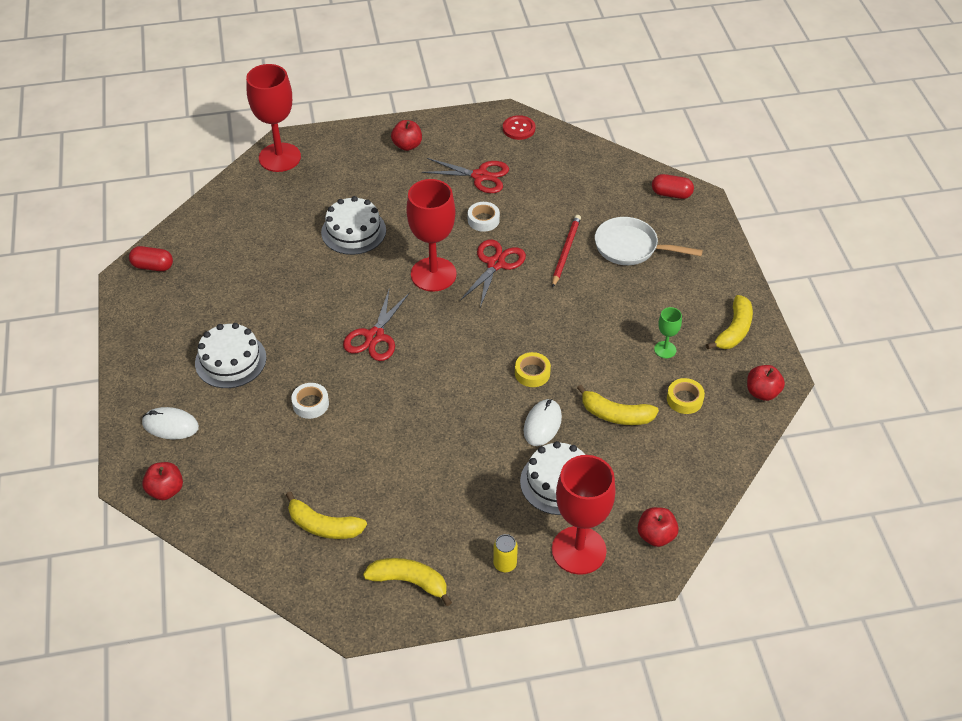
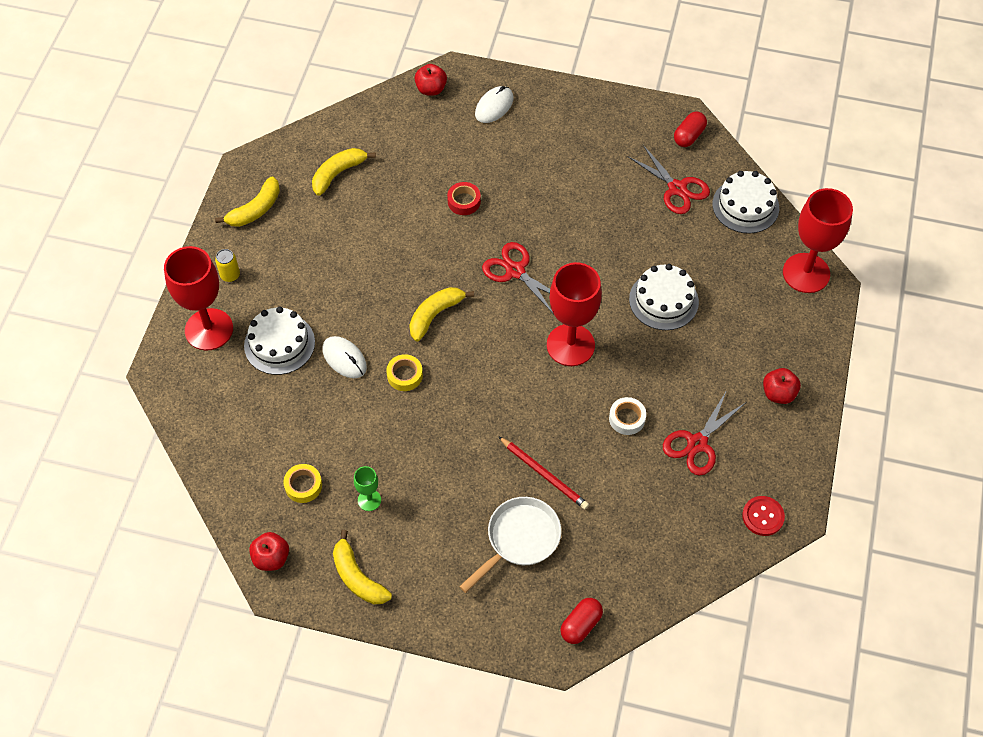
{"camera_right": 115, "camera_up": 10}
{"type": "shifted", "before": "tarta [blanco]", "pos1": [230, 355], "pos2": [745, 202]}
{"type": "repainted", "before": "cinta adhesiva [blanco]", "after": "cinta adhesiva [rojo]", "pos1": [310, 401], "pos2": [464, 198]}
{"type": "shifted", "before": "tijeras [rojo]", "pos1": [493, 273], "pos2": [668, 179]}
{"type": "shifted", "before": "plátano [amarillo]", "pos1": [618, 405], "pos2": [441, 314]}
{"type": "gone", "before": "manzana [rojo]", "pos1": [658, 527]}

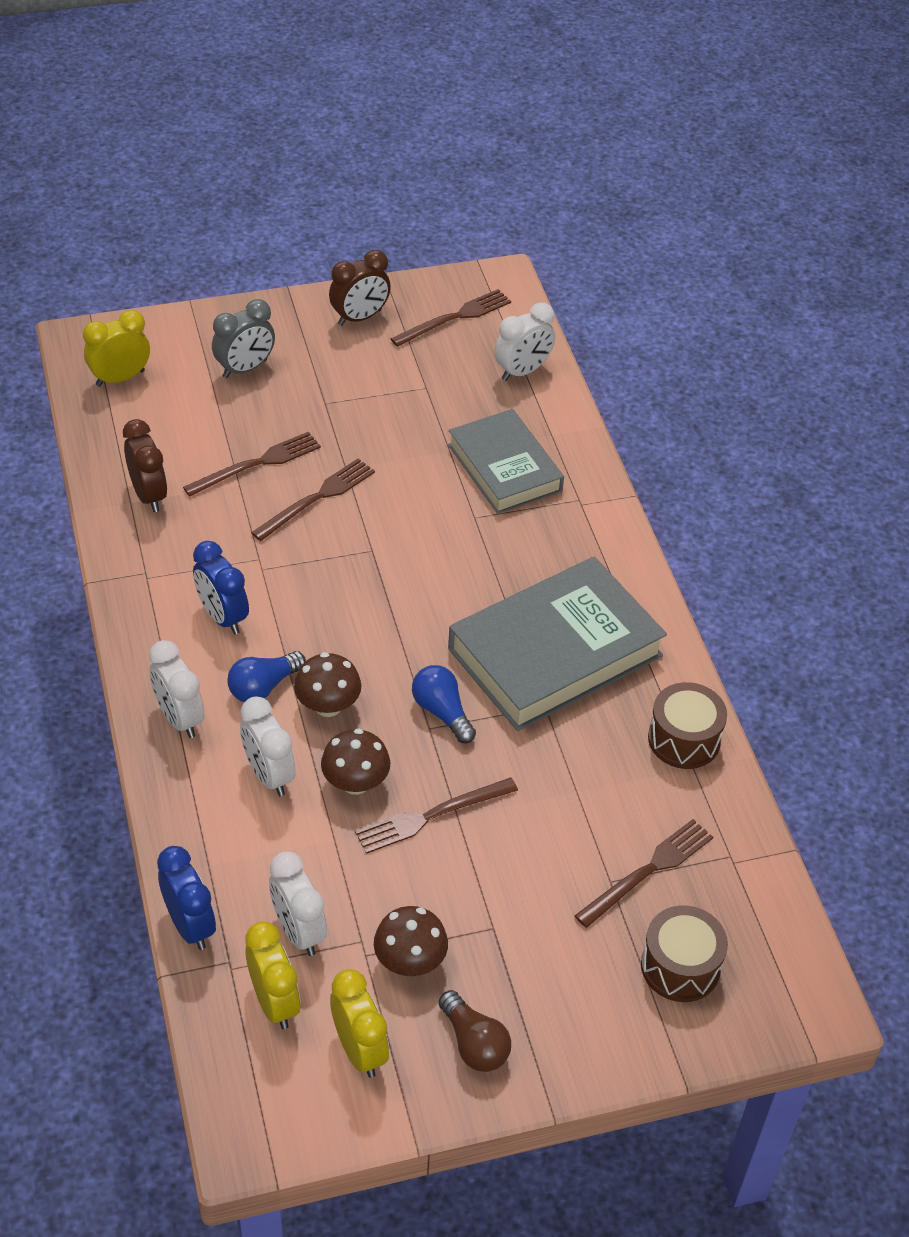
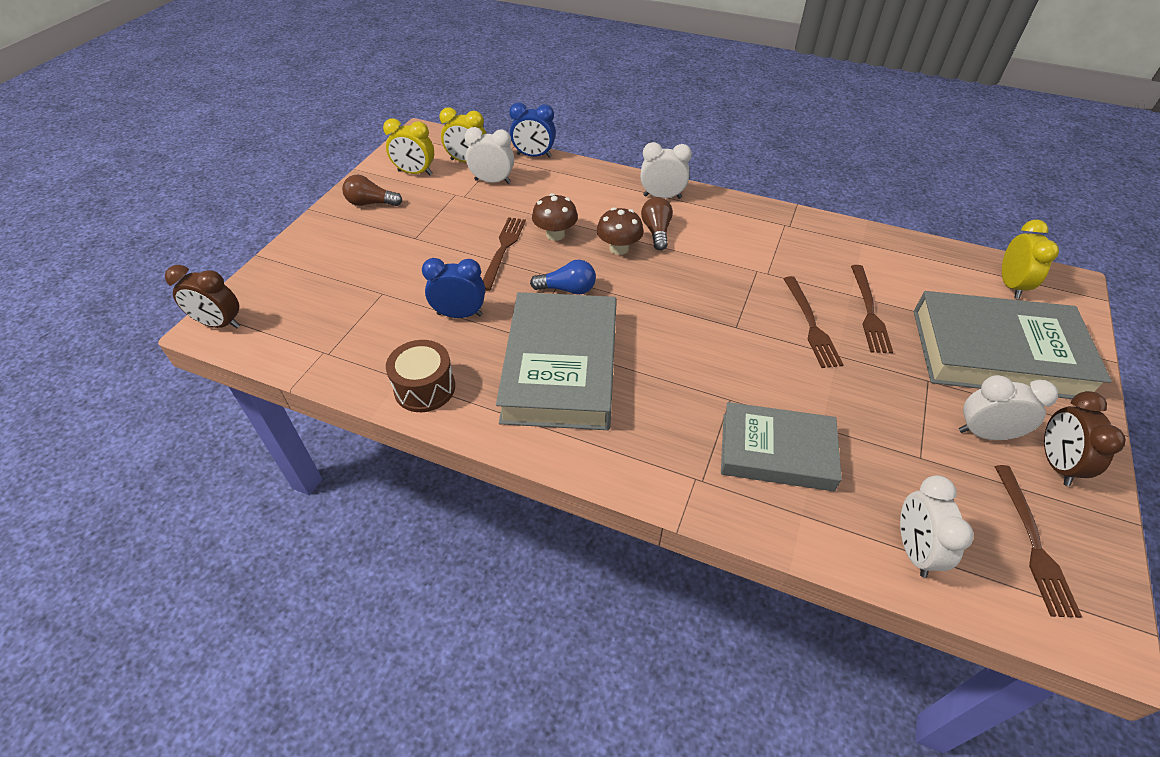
{"camera_right": 130, "camera_up": 0}
{"type": "shifted", "before": "despertador [marrón]", "pos1": [145, 465], "pos2": [202, 296]}
{"type": "shifted", "before": "despertador [azul]", "pos1": [221, 587], "pos2": [453, 288]}
{"type": "swapped", "before": "despertador [gris]", "after": "libro [gris]", "pos1": [243, 338], "pos2": [1013, 345]}
{"type": "repainted", "before": "bombilla [azul]", "after": "bombilla [marrón]", "pos1": [266, 676], "pos2": [657, 224]}
{"type": "shifted", "before": "despertador [blanco]", "pos1": [268, 746], "pos2": [1008, 407]}
{"type": "gone", "before": "seta [marrón]", "pos1": [411, 941]}
{"type": "gone", "before": "tenedor [marrón]", "pos1": [644, 873]}
{"type": "gone", "before": "tambor [marrón]", "pos1": [684, 953]}

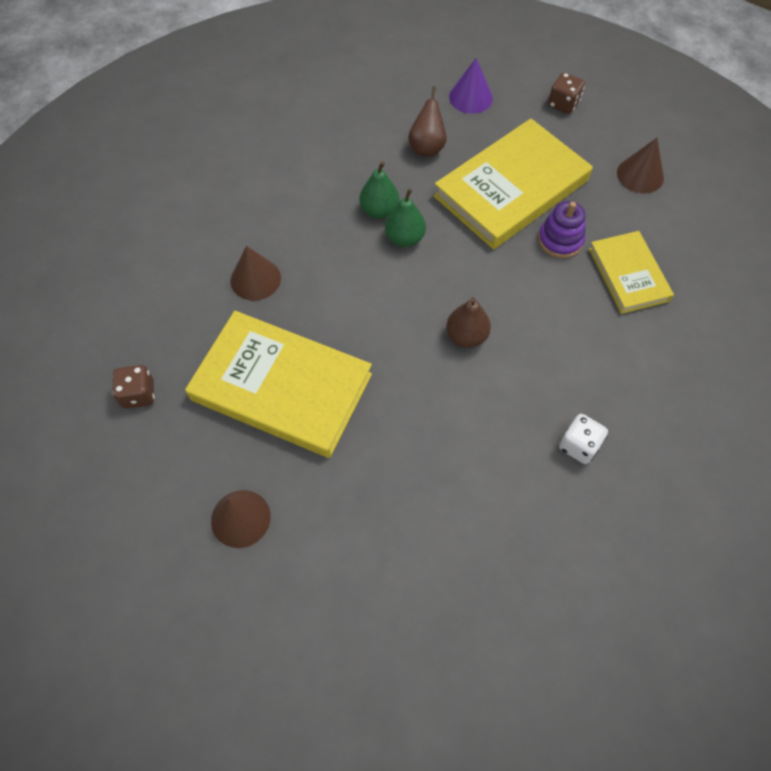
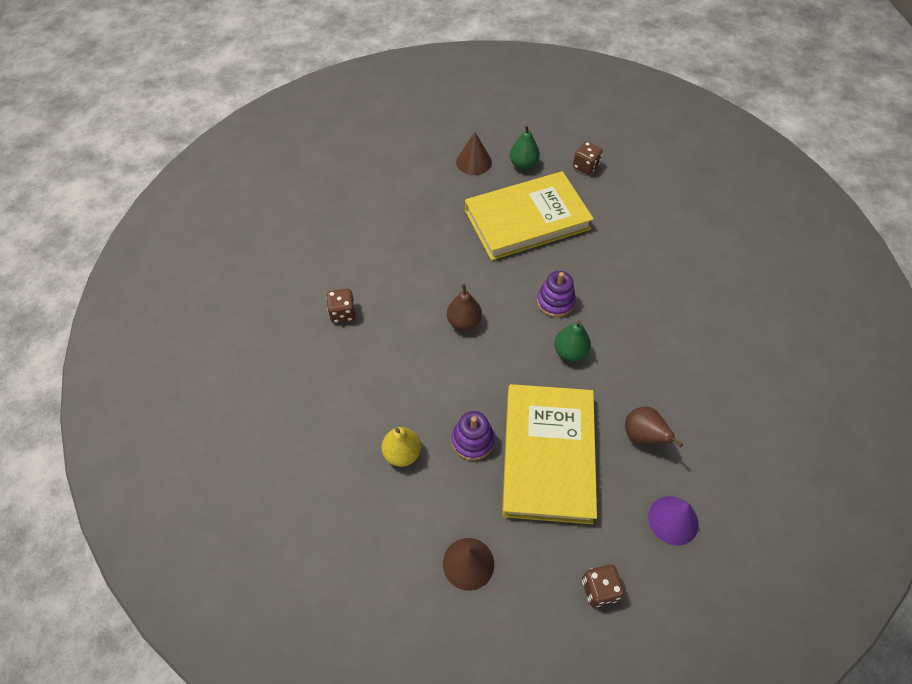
{"camera_right": 135, "camera_up": -5}
{"type": "gone", "before": "cono [marrón]", "pos1": [255, 273]}
{"type": "shifted", "before": "pera [verde]", "pos1": [379, 190], "pos2": [525, 147]}
{"type": "repainted", "before": "dado [blanco]", "after": "dado [marrón]", "pos1": [583, 439], "pos2": [341, 306]}
{"type": "swapped", "before": "libro [amarillo]", "after": "pera [amarillo]", "pos1": [631, 272], "pos2": [401, 447]}
{"type": "new", "after": "juguete apilable [morado]", "pos2": [556, 294]}

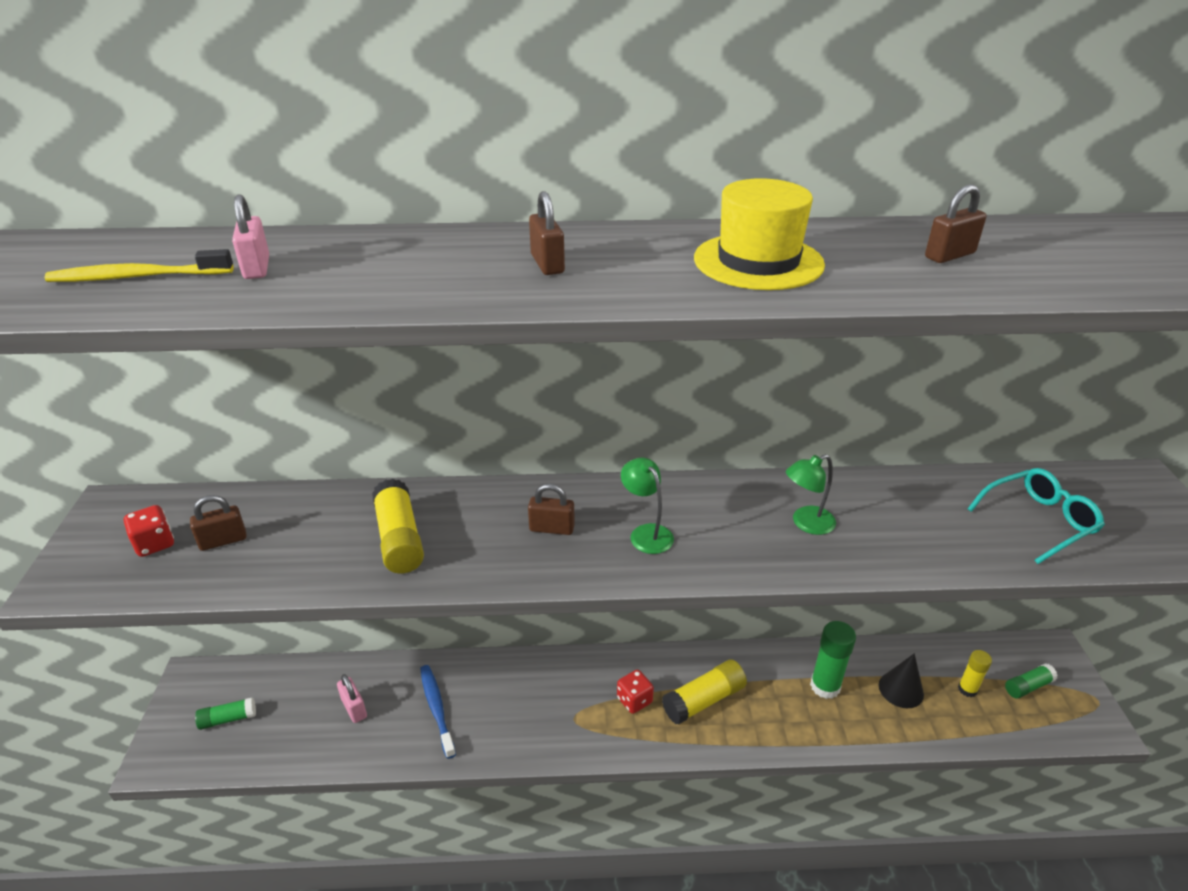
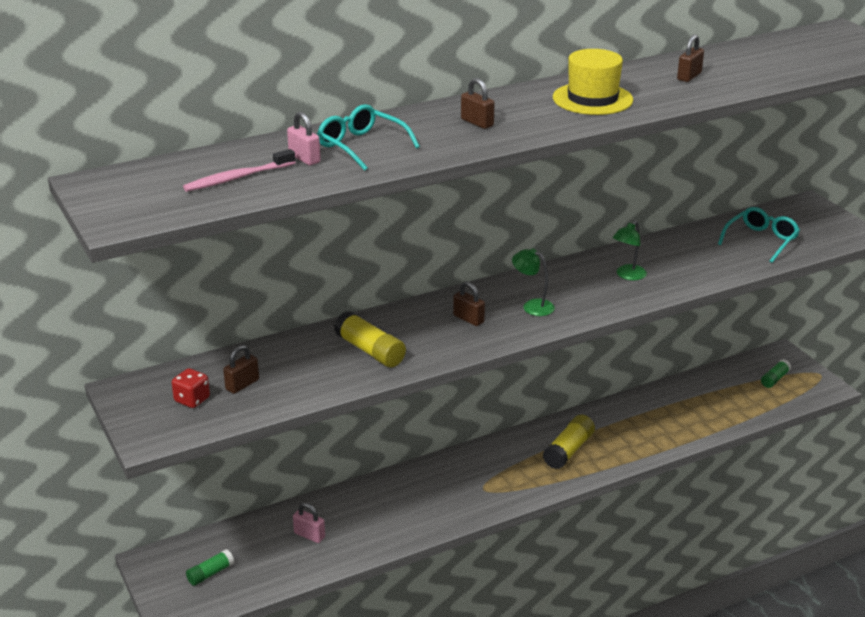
{"camera_right": -25, "camera_up": -5}
{"type": "repainted", "before": "cepillo de dientes [amarillo]", "after": "cepillo de dientes [rosa]", "pos1": [139, 265], "pos2": [239, 170]}
{"type": "gone", "before": "cepillo de dientes [azul]", "pos1": [438, 712]}
{"type": "rotated", "before": "candado [marrón]", "pos1": [551, 509], "pos2": [469, 303], "turn": 60}
{"type": "gone", "before": "dado [rojo]", "pos1": [635, 692]}
{"type": "gone", "before": "barra de pegamento [verde]", "pos1": [833, 660]}
{"type": "gone", "before": "cono [negro]", "pos1": [901, 680]}
{"type": "gone", "before": "barra de pegamento [amarillo]", "pos1": [975, 673]}
{"type": "new", "after": "gafas [turquesa]", "pos2": [368, 137]}

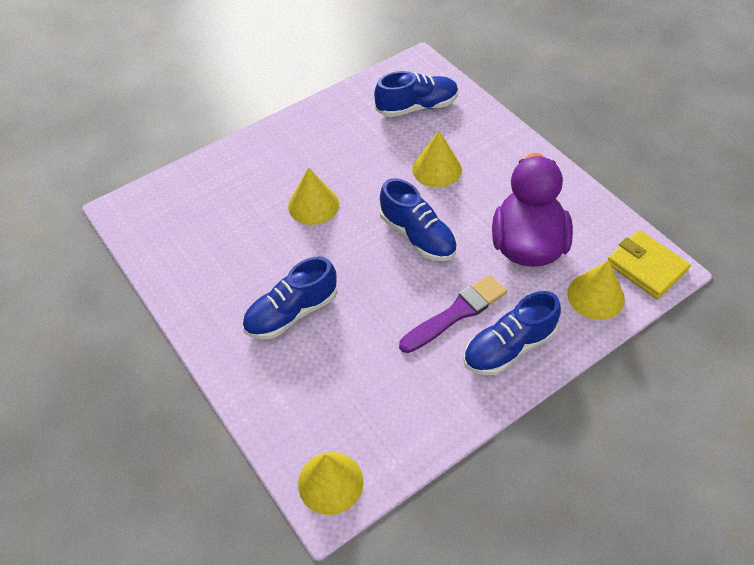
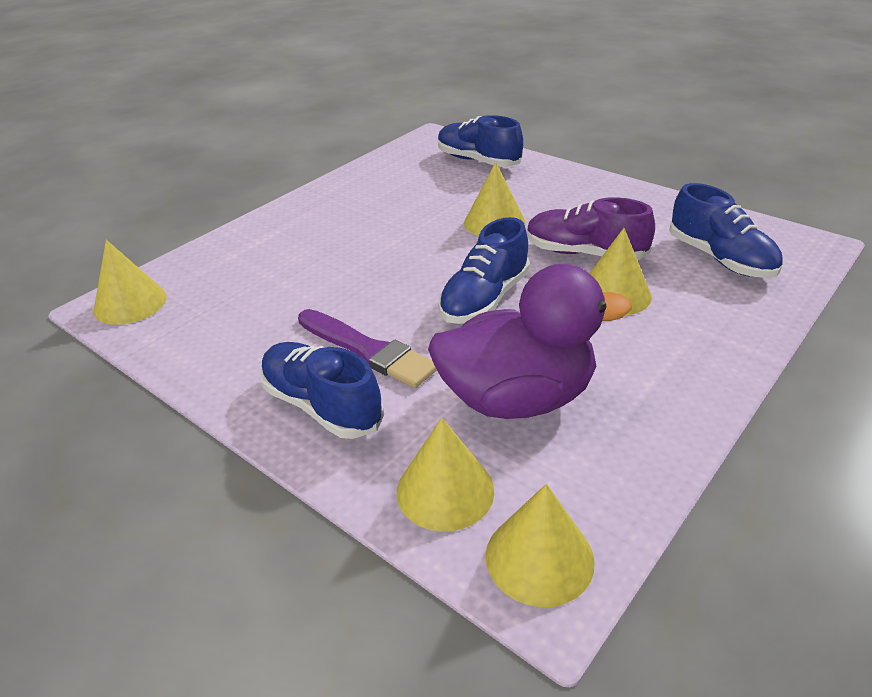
{"camera_right": 75, "camera_up": -15}
{"type": "shifted", "before": "zapato [azul]", "pos1": [289, 297], "pos2": [480, 141]}
{"type": "swapped", "before": "cartera [amarillo]", "after": "cono [amarillo]", "pos1": [649, 264], "pos2": [540, 545]}
{"type": "new", "after": "zapato [morado]", "pos2": [591, 228]}

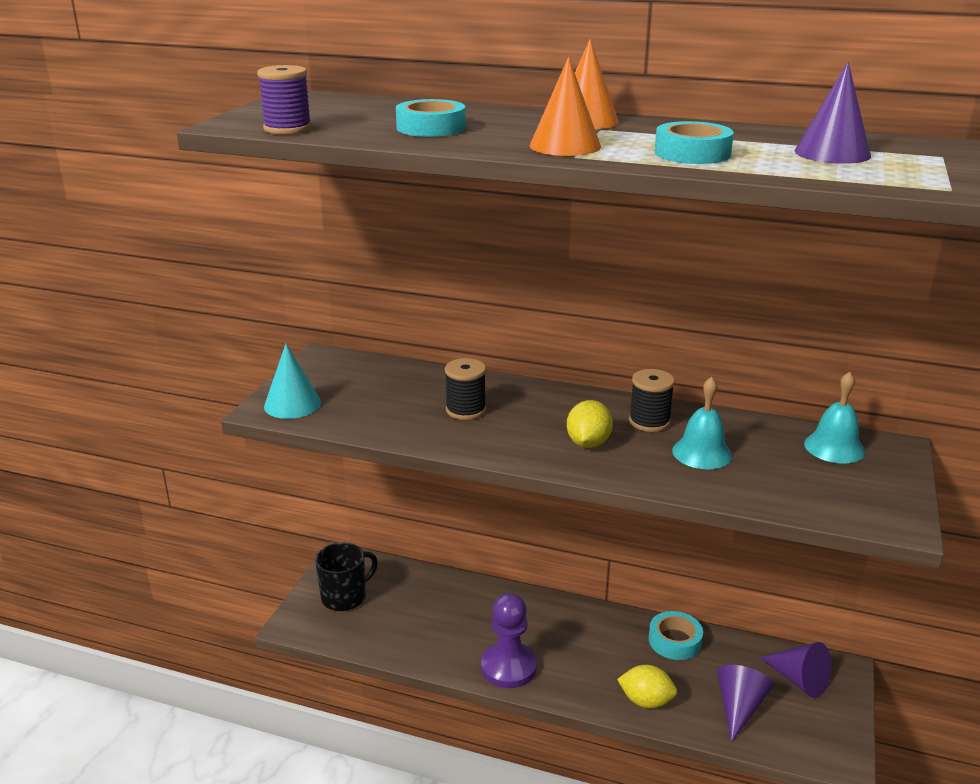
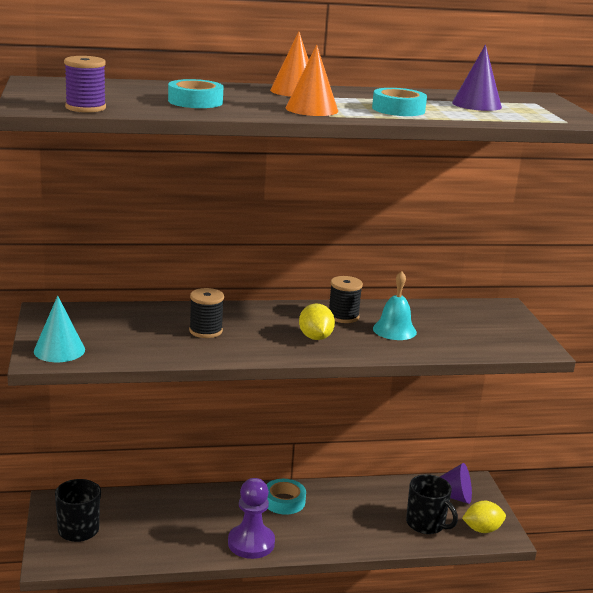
{"camera_right": -30, "camera_up": -5}
{"type": "shifted", "before": "limón [amarillo]", "pos1": [647, 686], "pos2": [484, 517]}
{"type": "shifted", "before": "cinta adhesiva [turquesa]", "pos1": [676, 635], "pos2": [286, 497]}
{"type": "swapped", "before": "cono [morado]", "after": "taza [negro]", "pos1": [745, 703], "pos2": [432, 504]}
{"type": "gone", "before": "campana [turquesa]", "pos1": [834, 418]}

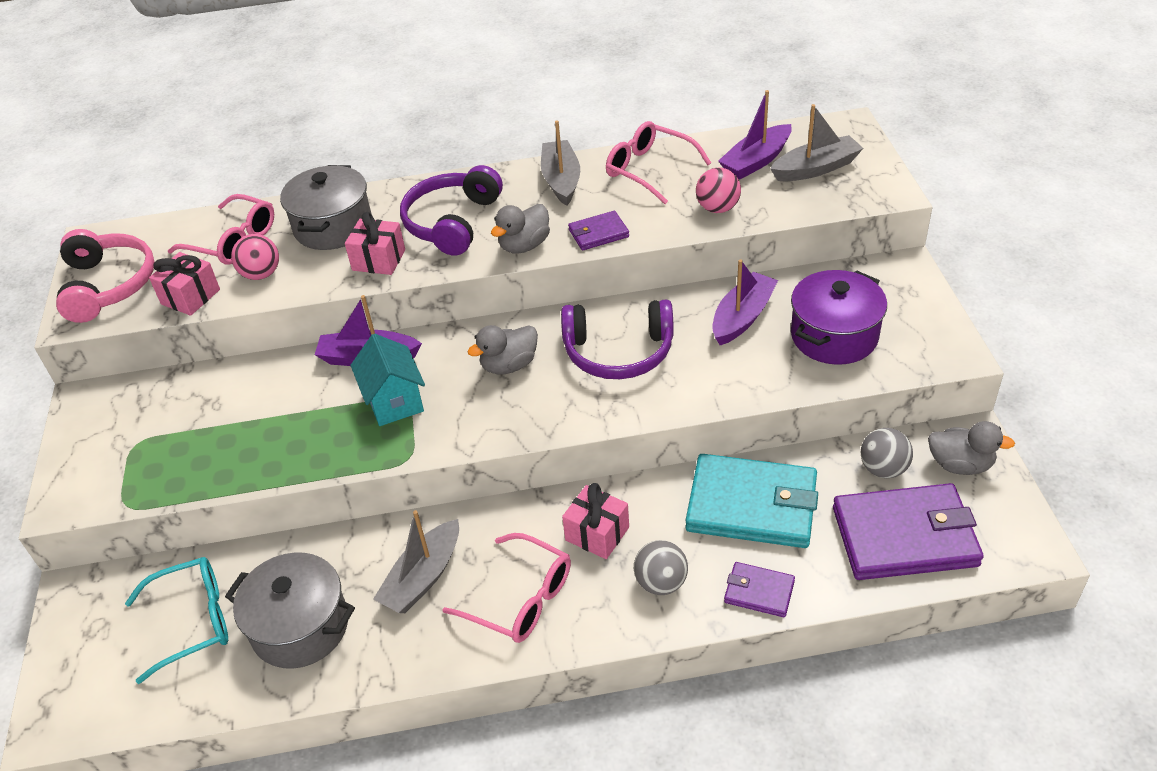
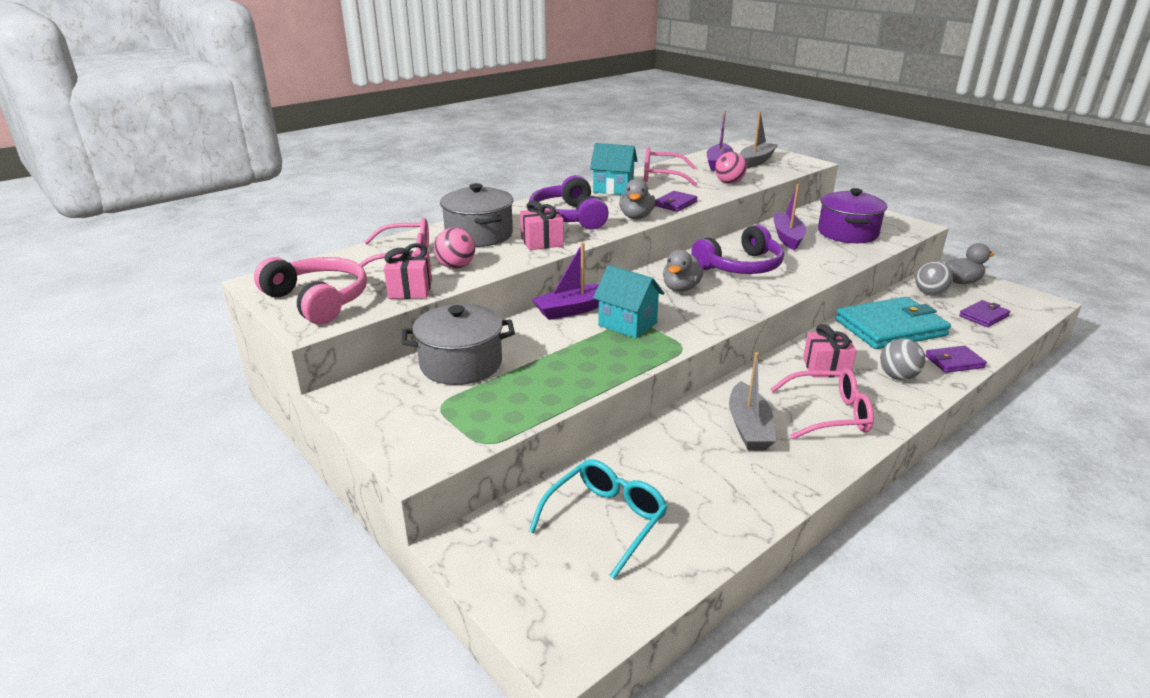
{"camera_right": -35, "camera_up": -15}
{"type": "shifted", "before": "olla [gris]", "pos1": [290, 611], "pos2": [458, 344]}
{"type": "swapped", "before": "barco [gris]", "after": "casa [turquesa]", "pos1": [560, 163], "pos2": [613, 169]}
{"type": "scaled", "before": "cartera [morado]", "pos1": [908, 531], "pos2": [984, 313], "scale": 0.48}

